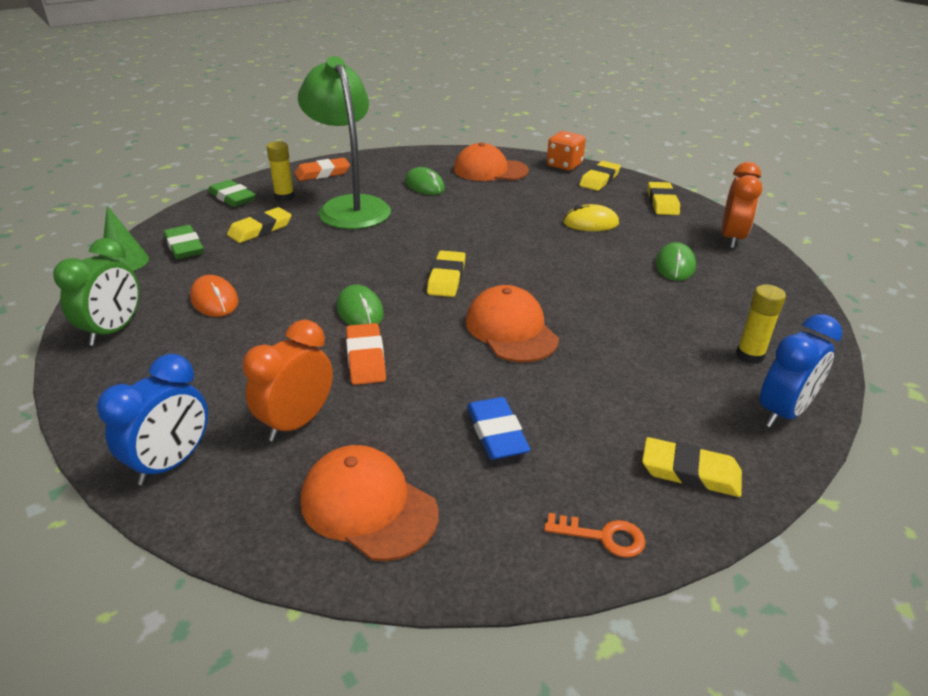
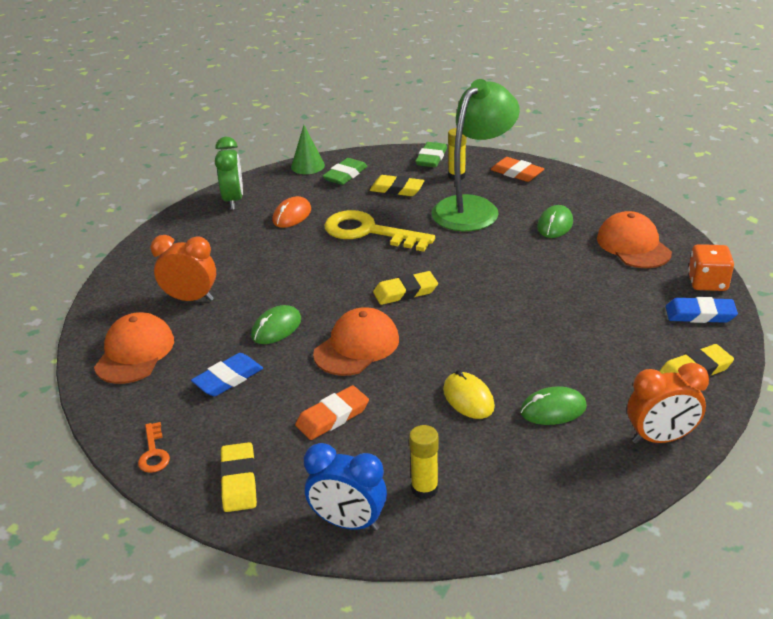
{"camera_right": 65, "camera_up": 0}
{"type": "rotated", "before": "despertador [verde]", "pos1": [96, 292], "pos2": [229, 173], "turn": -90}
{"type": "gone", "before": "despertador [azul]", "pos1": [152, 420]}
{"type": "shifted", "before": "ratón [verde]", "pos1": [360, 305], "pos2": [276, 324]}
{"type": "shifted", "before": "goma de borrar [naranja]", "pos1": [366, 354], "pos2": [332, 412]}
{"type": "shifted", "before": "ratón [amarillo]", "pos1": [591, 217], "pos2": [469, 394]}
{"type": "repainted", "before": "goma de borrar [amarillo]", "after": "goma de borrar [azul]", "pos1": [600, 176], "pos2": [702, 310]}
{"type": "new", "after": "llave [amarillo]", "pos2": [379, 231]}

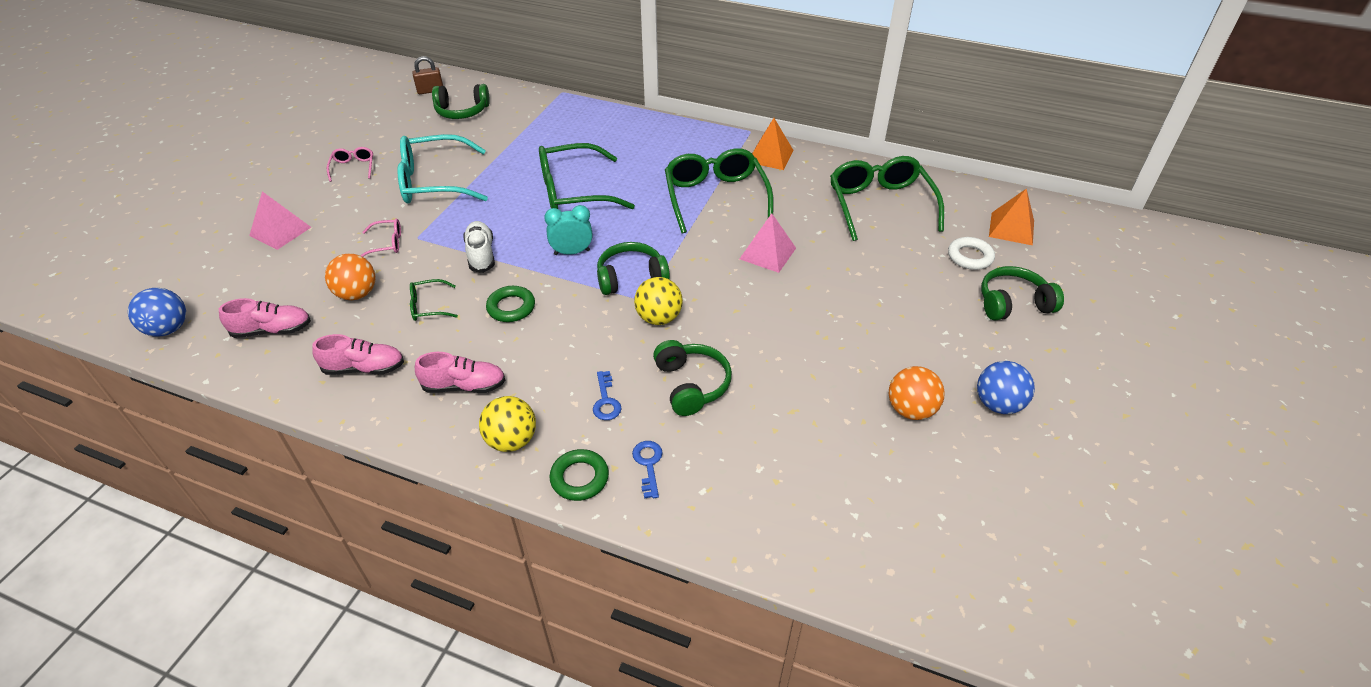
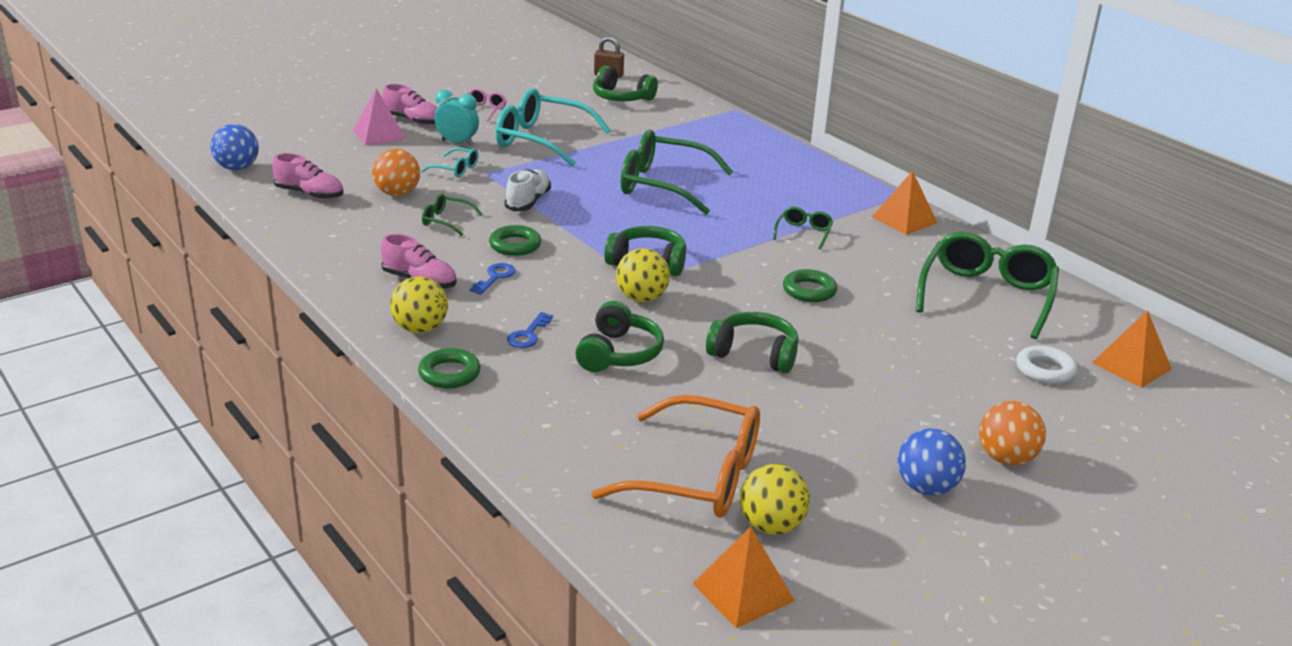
{"camera_right": 30, "camera_up": -15}
{"type": "shifted", "before": "zapato [rosa]", "pos1": [358, 354], "pos2": [409, 105]}
{"type": "repainted", "before": "gafas [rosa]", "after": "gafas [turquesa]", "pos1": [380, 238], "pos2": [450, 162]}
{"type": "shifted", "before": "despertador [turquesa]", "pos1": [568, 230], "pos2": [457, 118]}
{"type": "shifted", "before": "llave [azul]", "pos1": [647, 469], "pos2": [493, 279]}
{"type": "scaled", "before": "gafas [verde]", "pos1": [719, 191], "pos2": [803, 227], "scale": 0.45}
{"type": "swapped", "before": "pirámide [rosa]", "after": "anillo [verde]", "pos1": [768, 243], "pos2": [810, 285]}
{"type": "shifted", "before": "pelota [naranja]", "pos1": [917, 393], "pos2": [1012, 433]}
{"type": "shifted", "before": "auriculares [verde]", "pos1": [1022, 293], "pos2": [752, 342]}
{"type": "new", "after": "gafas [naranja]", "pos2": [675, 456]}
{"type": "new", "after": "pirámide [naranja]", "pos2": [743, 577]}
{"type": "new", "after": "pelota [amarillo]", "pos2": [775, 499]}

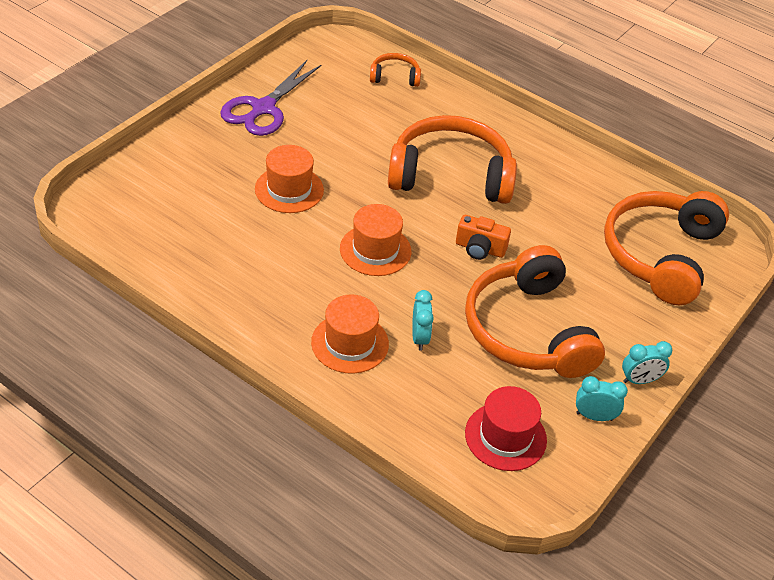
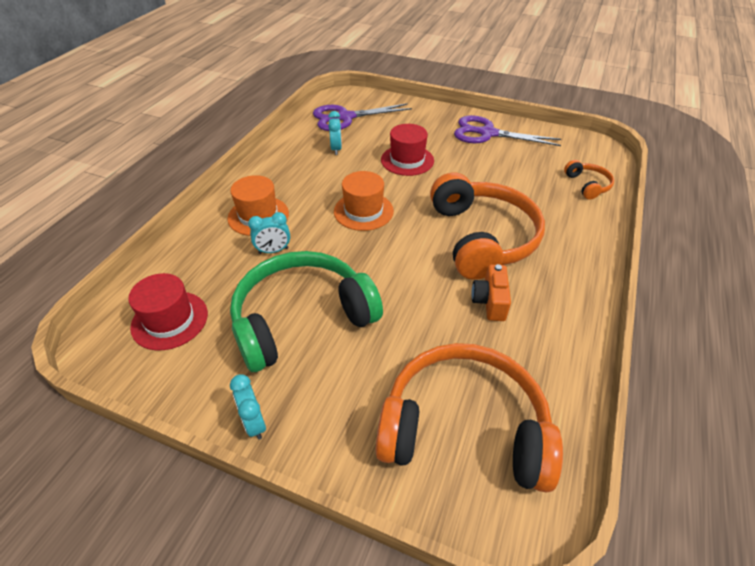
{"camera_right": 80, "camera_up": 0}
{"type": "repainted", "before": "sombrero [naranja]", "after": "sombrero [rojo]", "pos1": [289, 179], "pos2": [407, 150]}
{"type": "shifted", "before": "cámara [naranja]", "pos1": [483, 237], "pos2": [491, 292]}
{"type": "repainted", "before": "auriculares [naranja]", "after": "auriculares [verde]", "pos1": [535, 311], "pos2": [306, 311]}
{"type": "shifted", "before": "despertador [turquesa]", "pos1": [602, 398], "pos2": [335, 133]}
{"type": "new", "after": "tijeras [morado]", "pos2": [362, 117]}

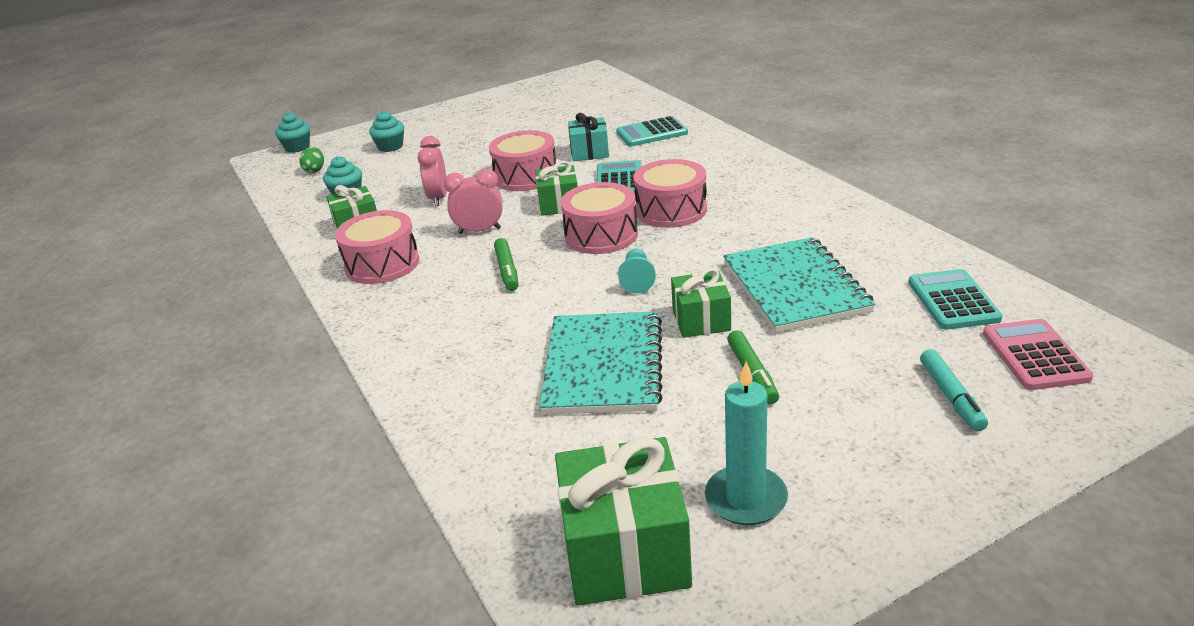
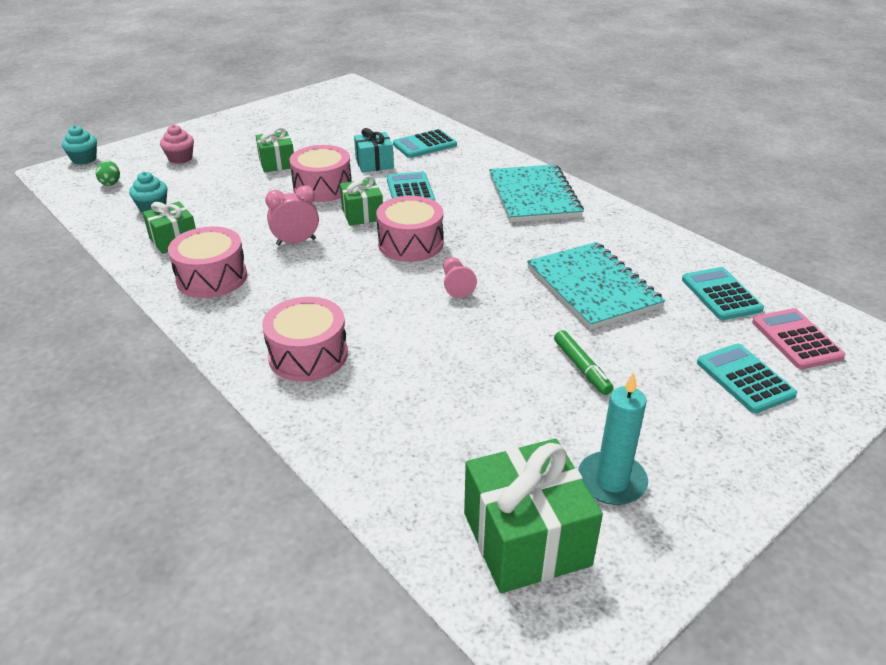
{"camera_right": -15, "camera_up": 5}
{"type": "repainted", "before": "magdalena [turquesa]", "after": "magdalena [rosa]", "pos1": [386, 131], "pos2": [177, 144]}
{"type": "gone", "before": "despertador [rosa]", "pos1": [432, 171]}
{"type": "gone", "before": "rotulador [verde]", "pos1": [506, 264]}
{"type": "shifted", "before": "cuaderno [turquesa]", "pos1": [601, 363], "pos2": [536, 193]}
{"type": "repainted", "before": "peón [turquesa]", "after": "peón [rosa]", "pos1": [637, 271], "pos2": [460, 277]}
{"type": "shifted", "before": "tambor [rosa]", "pos1": [670, 193], "pos2": [305, 339]}
{"type": "shifted", "before": "regalo [verde]", "pos1": [701, 303], "pos2": [275, 149]}
{"type": "swapped", "before": "rotulador [turquesa]", "after": "calculadora [turquesa]", "pos1": [954, 390], "pos2": [747, 378]}

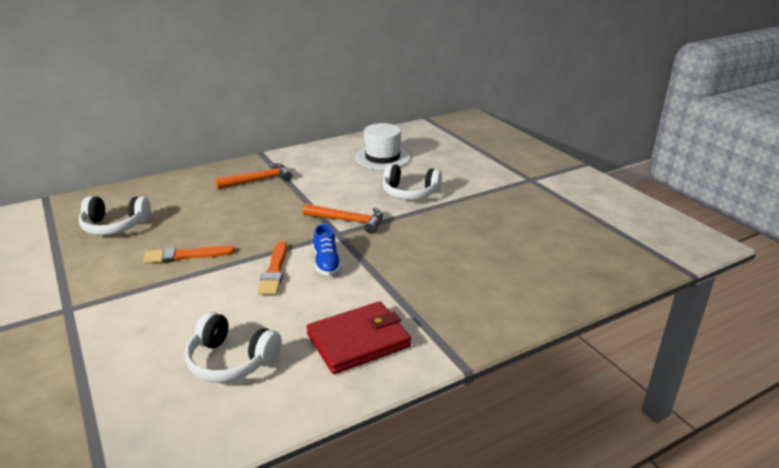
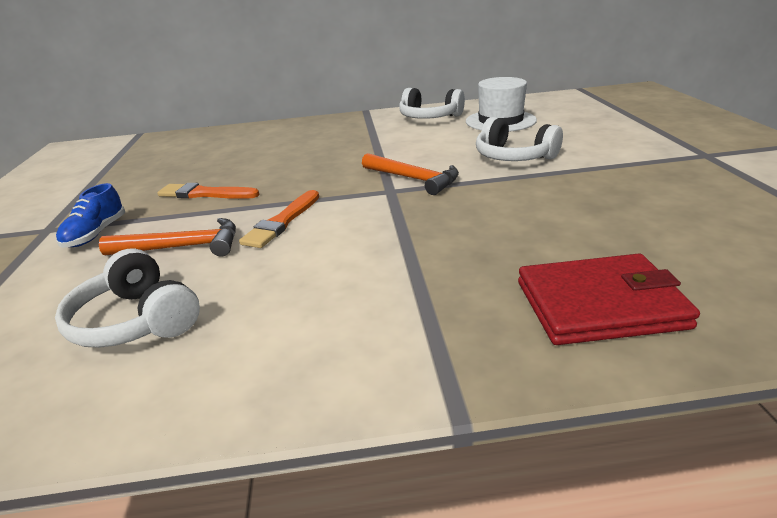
{"camera_right": 25, "camera_up": 0}
{"type": "shifted", "before": "auriculares [blanco]", "pos1": [115, 215], "pos2": [432, 103]}
{"type": "shifted", "before": "martillo [naranja]", "pos1": [253, 176], "pos2": [167, 237]}
{"type": "shifted", "before": "cartera [rojo]", "pos1": [358, 337], "pos2": [609, 299]}
{"type": "shifted", "before": "zapato [azul]", "pos1": [327, 250], "pos2": [90, 215]}

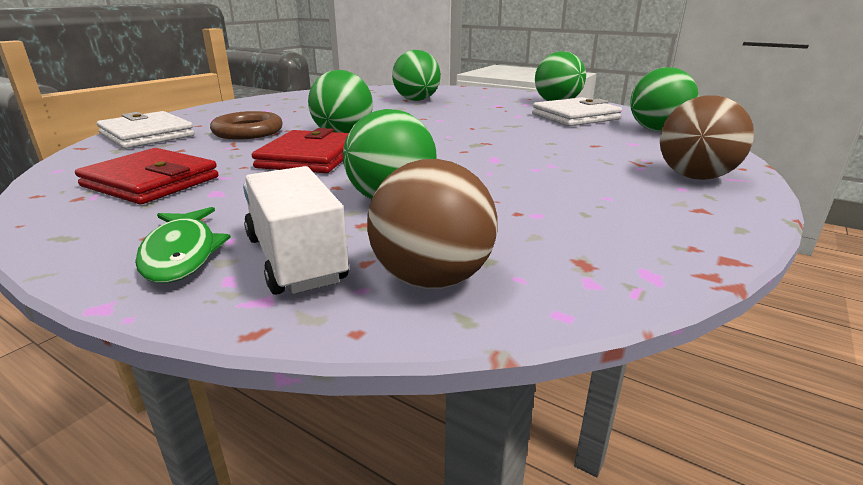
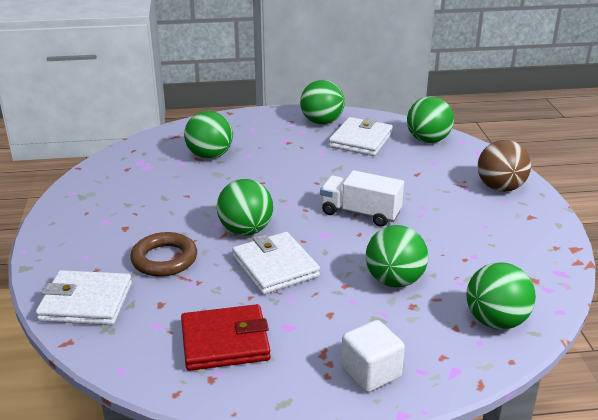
{"camera_right": -40, "camera_up": 5}
{"type": "swapped", "before": "pez [verde]", "after": "cubo [blanco]", "pos1": [183, 245], "pos2": [373, 356]}
{"type": "shifted", "before": "camión [blanco]", "pos1": [296, 230], "pos2": [362, 198]}
{"type": "repainted", "before": "cartera [rojo]", "after": "cartera [blanco]", "pos1": [300, 150], "pos2": [276, 263]}
{"type": "repainted", "before": "pelota [marrón]", "after": "pelota [verde]", "pos1": [432, 224], "pos2": [501, 295]}

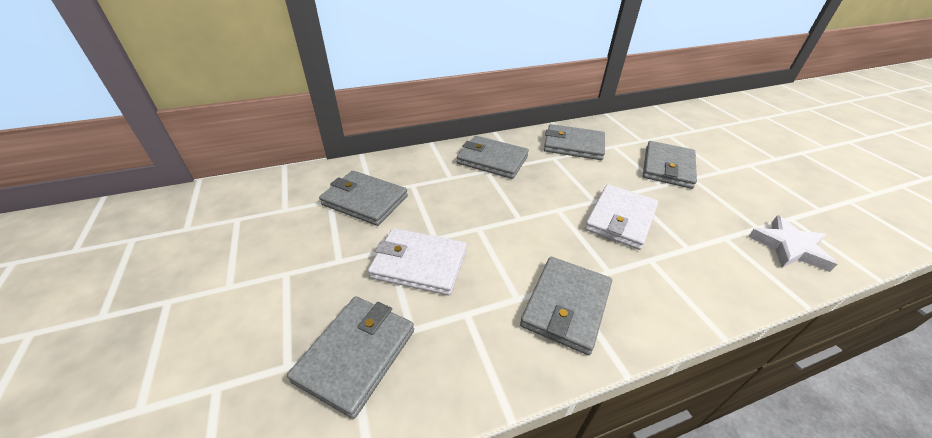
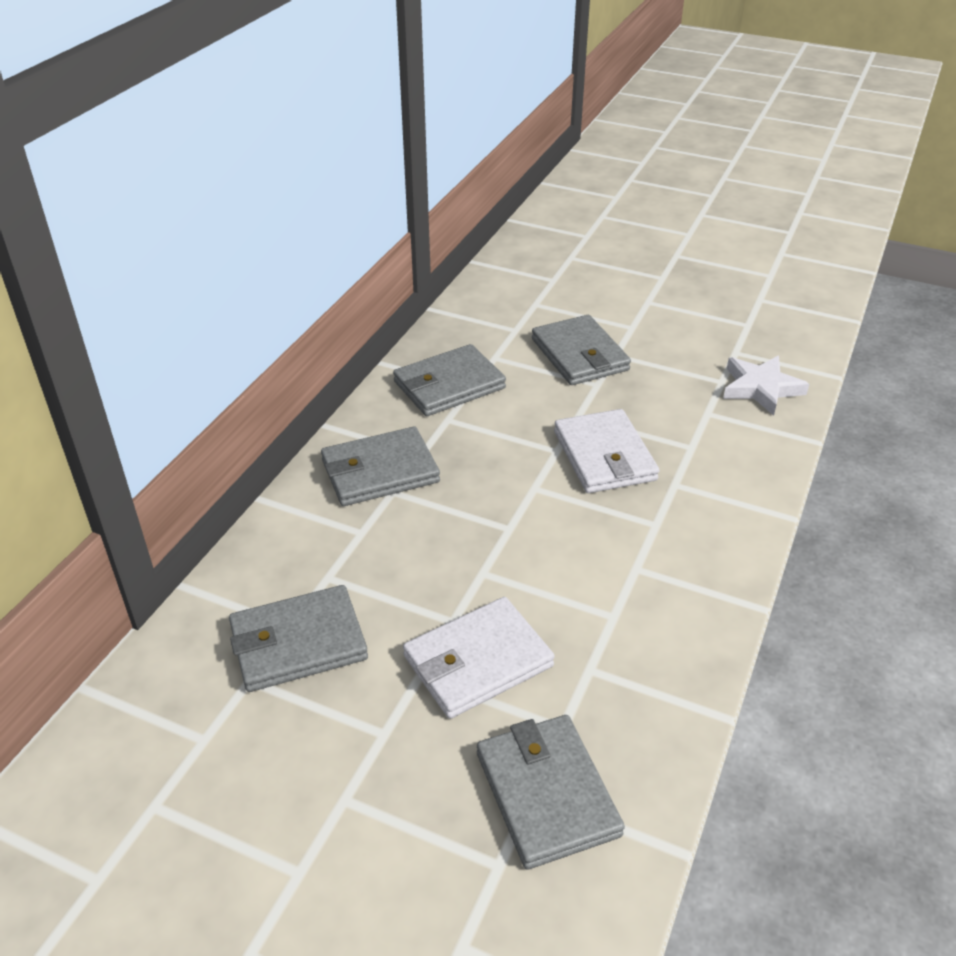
{"camera_right": -45, "camera_up": 0}
{"type": "gone", "before": "cartera [gris]", "pos1": [566, 306]}

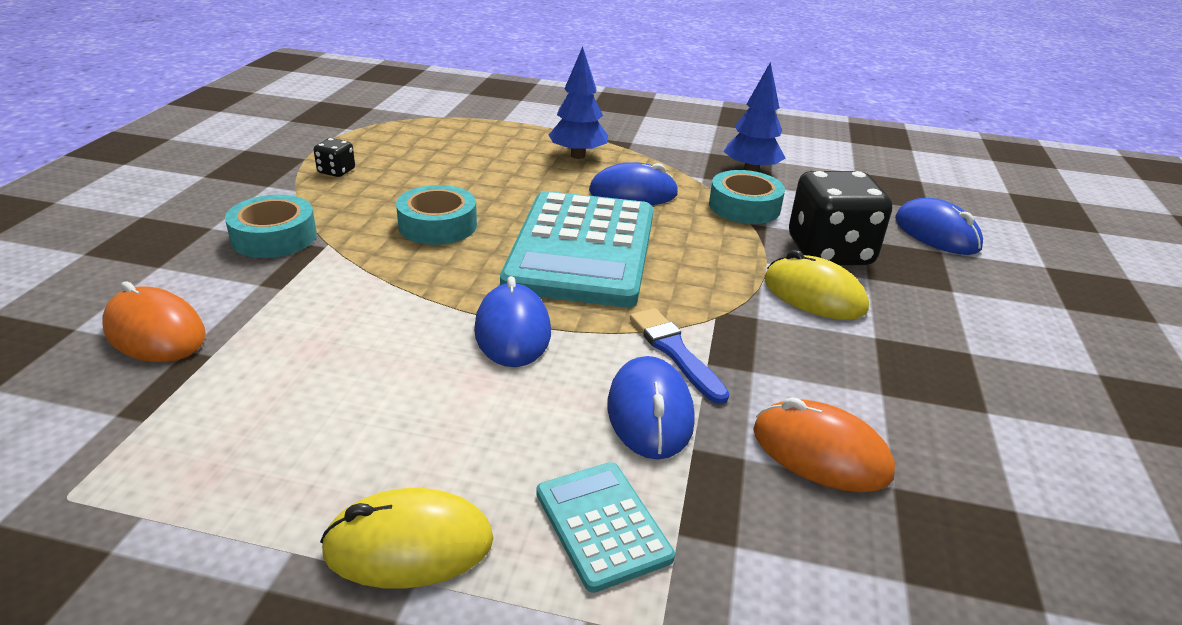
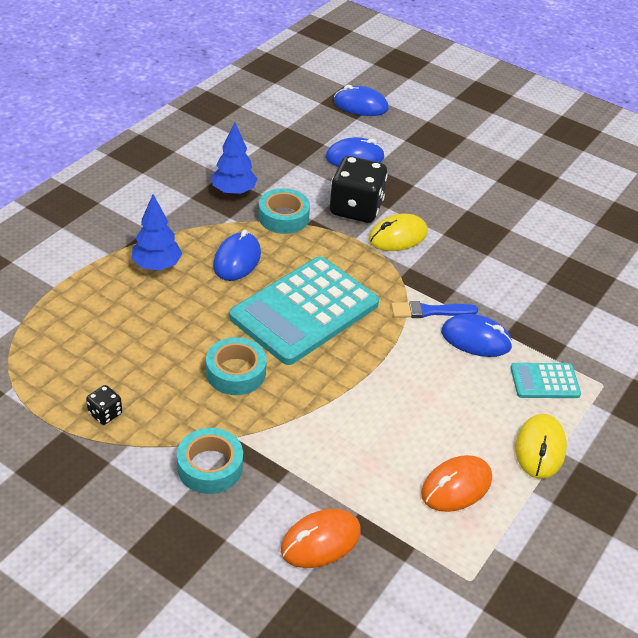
{"camera_right": -70, "camera_up": 10}
{"type": "shifted", "before": "ratón [azul]", "pos1": [512, 321], "pos2": [361, 100]}
{"type": "rotated", "before": "calculadora [turquesa]", "pos1": [577, 249], "pos2": [304, 310], "turn": 105}
{"type": "shifted", "before": "ratón [naranja]", "pos1": [824, 444], "pos2": [456, 483]}

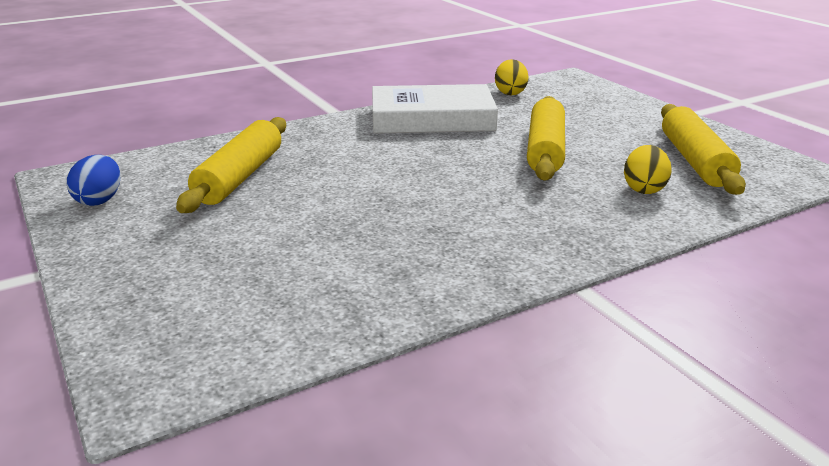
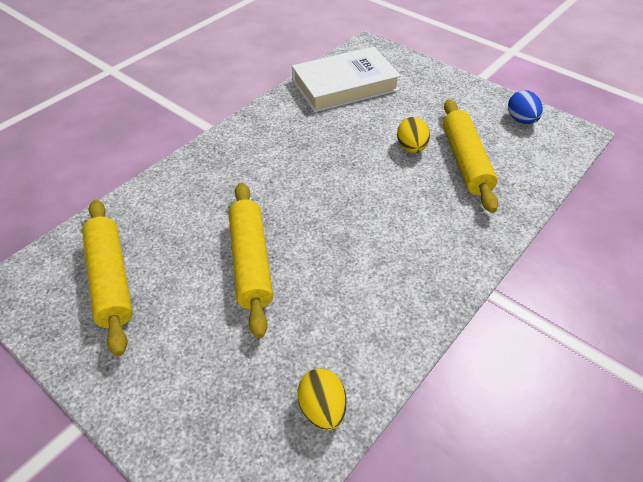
{"camera_right": 160, "camera_up": 20}
{"type": "shifted", "before": "libro [blanco]", "pos1": [435, 109], "pos2": [346, 79]}
{"type": "shifted", "before": "huevo [amarillo]", "pos1": [647, 169], "pos2": [413, 135]}

